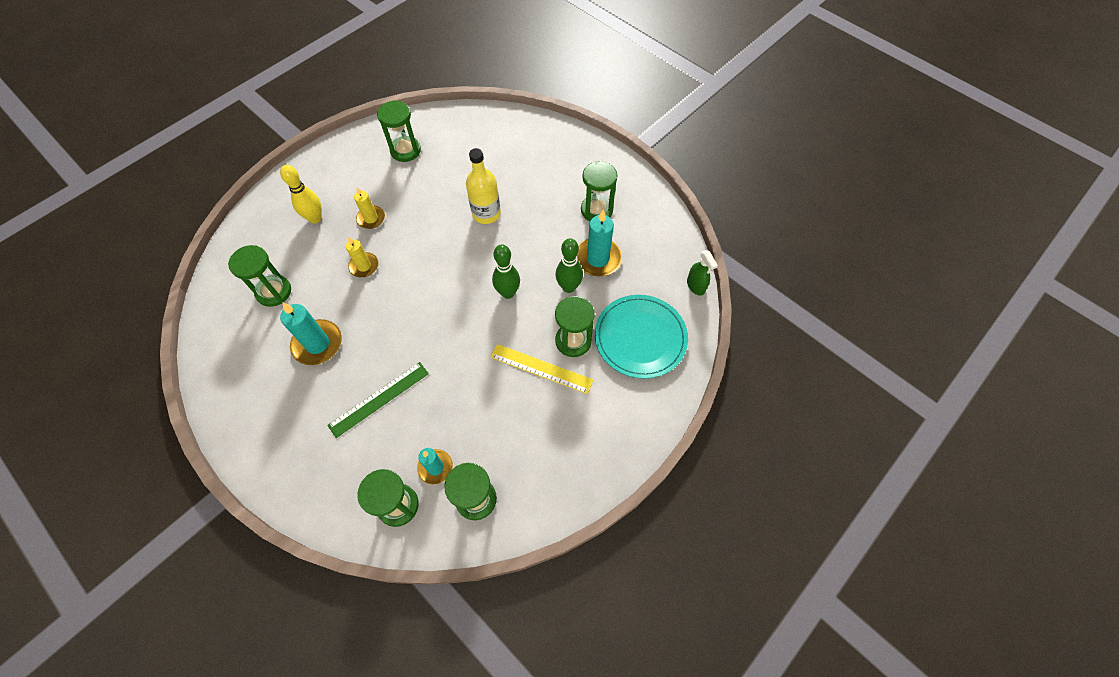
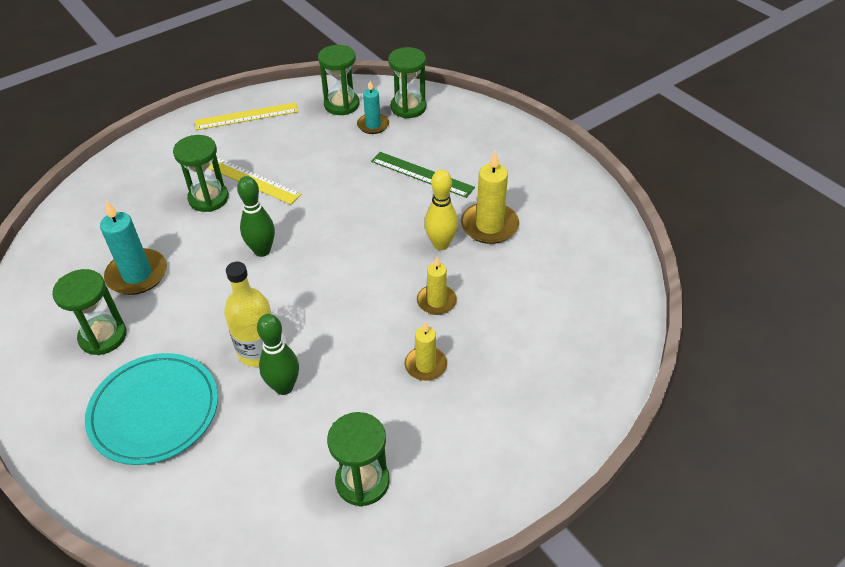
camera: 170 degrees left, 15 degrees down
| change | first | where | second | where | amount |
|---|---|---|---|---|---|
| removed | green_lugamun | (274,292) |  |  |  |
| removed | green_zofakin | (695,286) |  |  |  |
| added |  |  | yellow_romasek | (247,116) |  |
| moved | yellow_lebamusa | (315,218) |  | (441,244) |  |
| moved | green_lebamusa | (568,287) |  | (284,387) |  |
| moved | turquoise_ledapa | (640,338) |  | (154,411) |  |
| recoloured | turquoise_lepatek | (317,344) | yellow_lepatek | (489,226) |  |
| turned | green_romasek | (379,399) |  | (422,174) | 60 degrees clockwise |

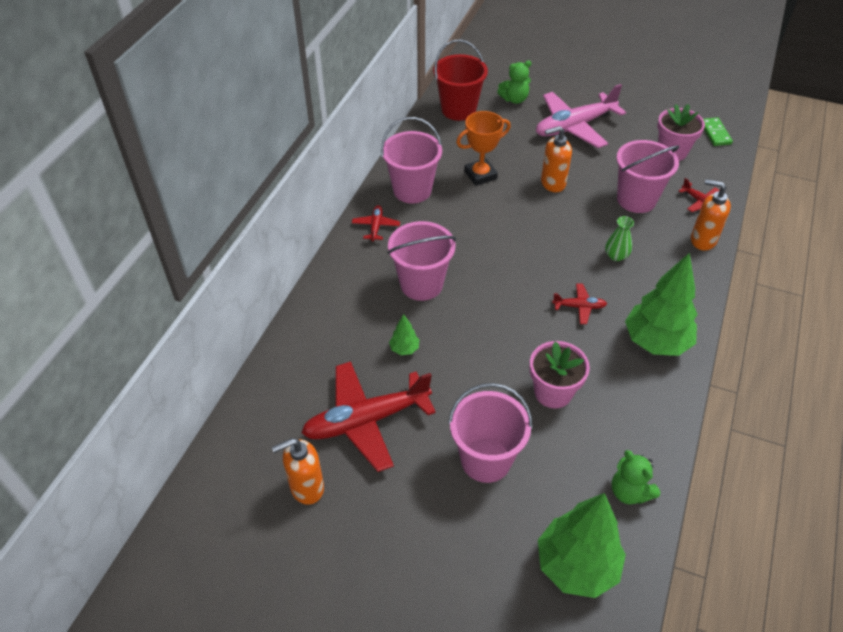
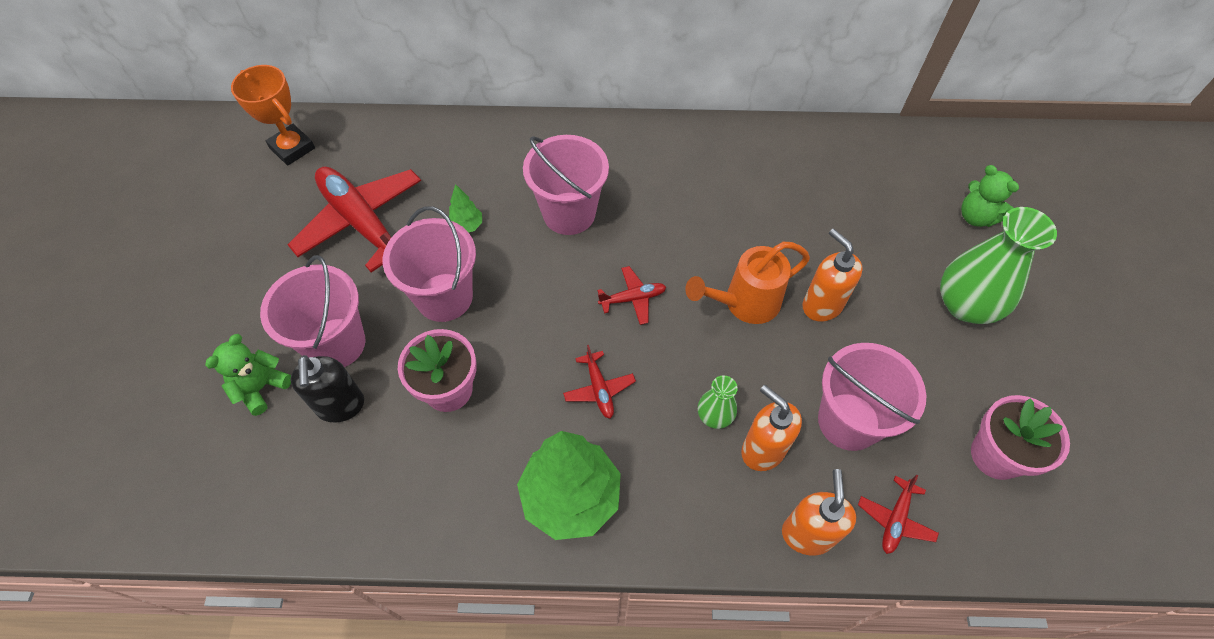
camera: 70 degrees right, 10 degrees up
| change | first | where | second | where | amount |
|---|---|---|---|---|---|
| removed | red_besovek | (458,110) |  |  |  |
| removed | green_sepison | (576,566) |  |  |  |
| removed | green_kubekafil | (715,133) |  |  |  |
| added |  |  | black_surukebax | (341,406) |  |
| added |  |  | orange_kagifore | (744,303) |  |
| moved | orange_surukebax | (306,487) |  | (762,450) |  |
| moved | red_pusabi | (376,226) |  | (633,299) |  |
| moved | pink_besovek | (412,190) |  | (444,297) |  |
| moved | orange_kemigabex | (480,175) |  | (292,148) |  |
| moved | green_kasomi | (629,492) |  | (261,387) |  |
| replaced | pink_pusabi | (574,126) | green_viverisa | (965,305) |  |

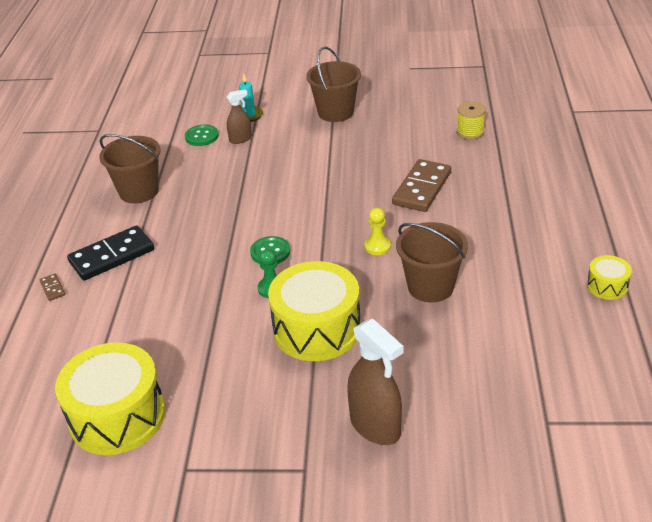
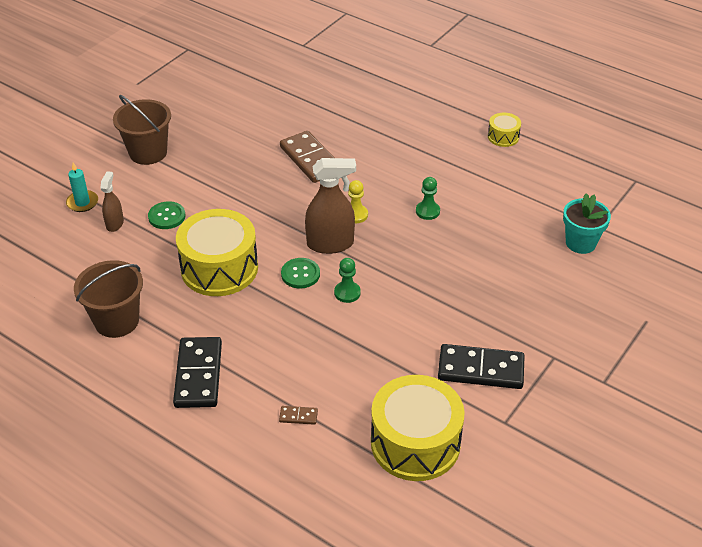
camera: 60 degrees left, 5 degrees up
| change | first | where | second | where | amount |
|---|---|---|---|---|---|
| removed | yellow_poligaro | (470,132) |  |  |  |
| added |  |  | black_kubekafil | (480,369) |  |
| added |  |  | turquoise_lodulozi | (580,243) |  |
| moved | brown_kubekafil | (53,288) |  | (298,416) |  |
| moved | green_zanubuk | (201,136) |  | (167,216) |  |
| moved | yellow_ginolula | (317,329) |  | (219,268) |  |
| moved | brown_zofakin | (375,426) |  | (330,244) |  |
| replaced | brown_besovek | (430,286) | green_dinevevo | (427,211) |  |

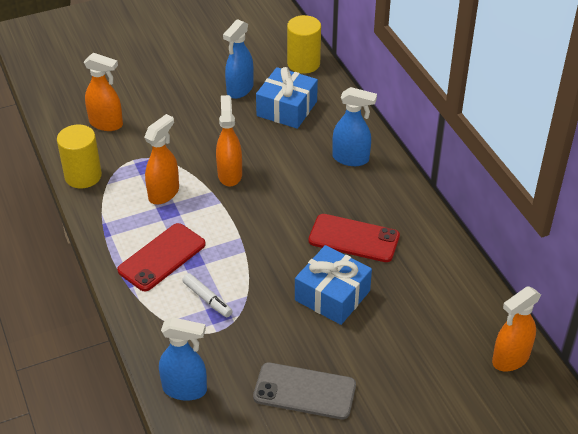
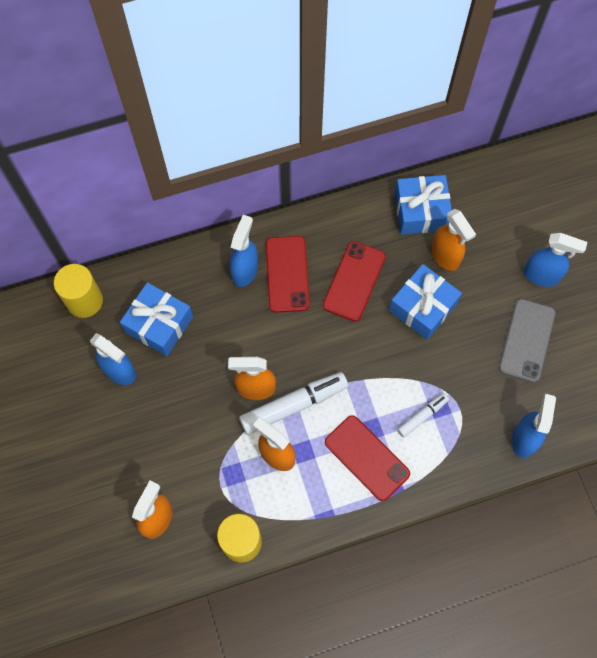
camera: 85 degrees left, 25 degrees up
| change | first | where | second | where | amount |
|---|---|---|---|---|---|
| added |  |  | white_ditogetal | (294,405) |  |
| added |  |  | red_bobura | (287,274) |  |
| added |  |  | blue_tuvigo | (421,211) |  |
| added |  |  | blue_zofakin | (541,275) |  |
| moved | orange_zofakin | (510,359) |  | (445,256) |  |

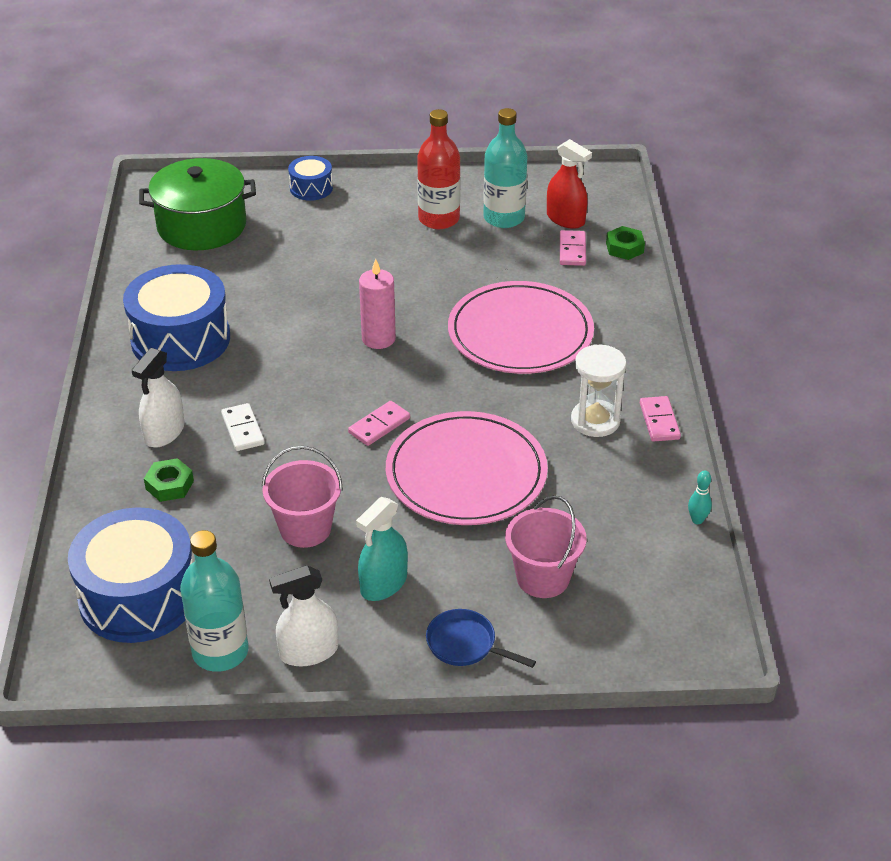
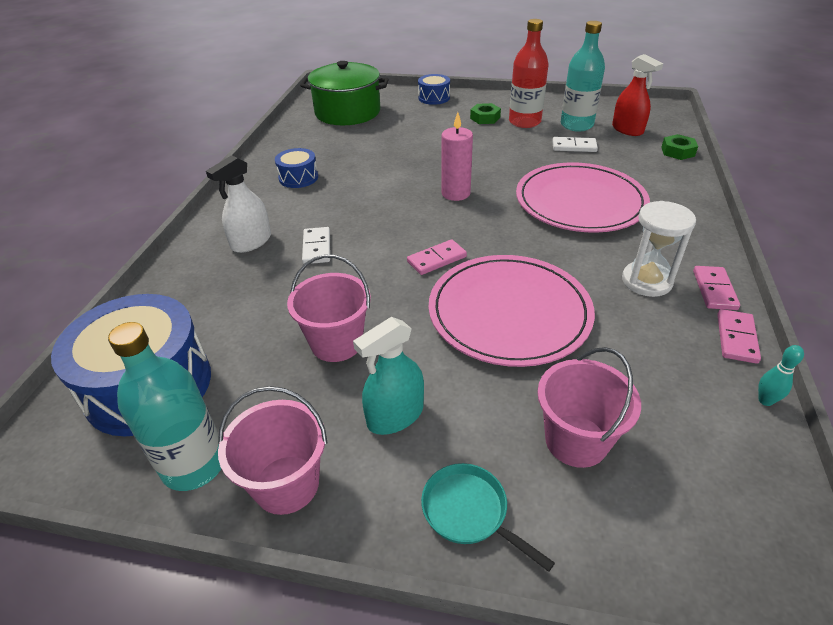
camera: 15 degrees right, 0 degrees up
| change | first | where | second | where | amount |
|---|---|---|---|---|---|
| added |  |  | white_kubekafil | (574,146) |  |
| moved | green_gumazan | (169,485) |  | (485,118) |  |
| moved | pink_kubekafil | (572,250) |  | (736,338) |  |
| replaced | white_zofakin | (309,652) | pink_besovek | (286,484) |  |
| recoloured | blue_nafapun | (465,644) | turquoise_nafapun | (469,512) |  |
| resized | blue_ginolula | (180,339) |  | (298,177) | x0.49 |

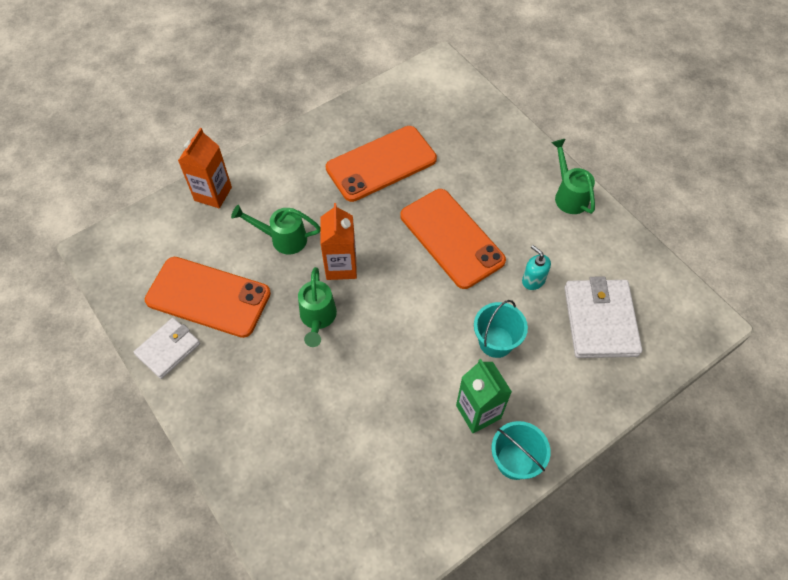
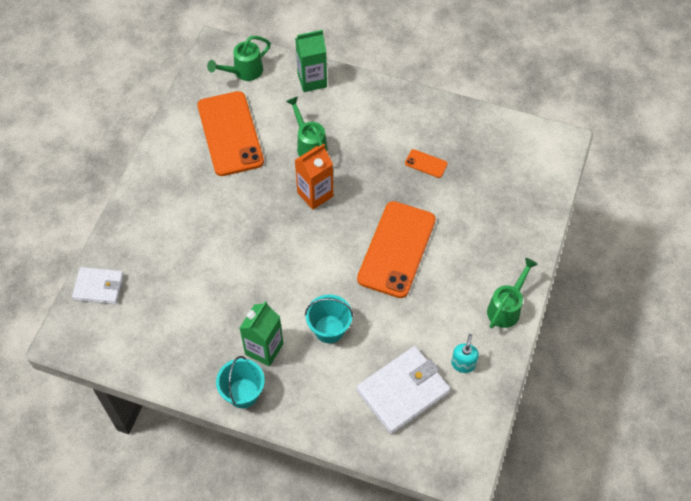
camera: 55 degrees right, 0 degrees up
| change | first | where | second | where | amount |
|---|---|---|---|---|---|
| moved | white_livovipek | (168,349) |  | (99,287) |  |
| moved | green_kagifore | (318,318) |  | (244,72) |  |
| moved | turquoise_surukebax | (533,280) |  | (463,364) |  |
| recoloured | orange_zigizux | (213,194) | green_zigizux | (312,80) |  |
| resized | orange_bobura | (381,164) |  | (426,164) | x0.41 |

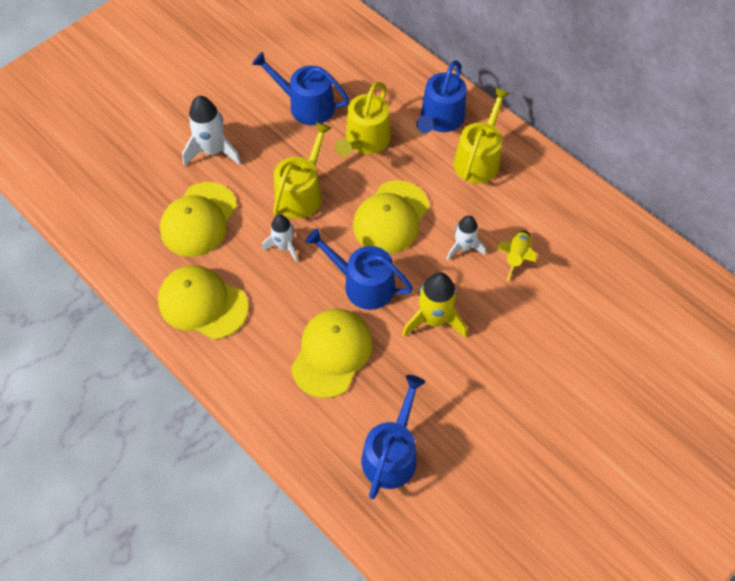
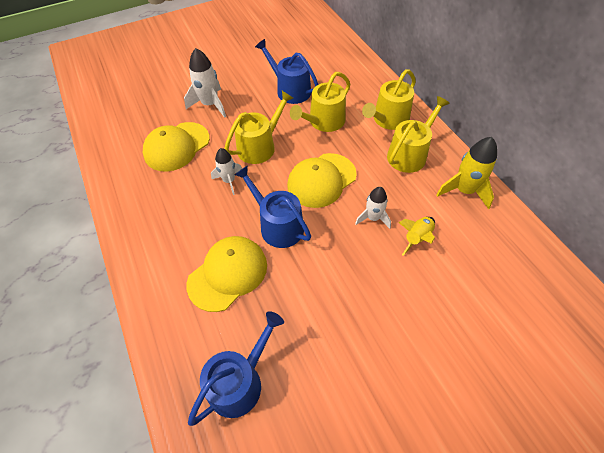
camera: 20 degrees right, 5 degrees down
| change | first | where | second | where | amount |
|---|---|---|---|---|---|
| removed | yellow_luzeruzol | (203,303) |  |  |  |
| moved | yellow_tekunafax | (434,319) |  | (464,190) |  |
| recoloured | blue_kagifore | (440,119) | yellow_kagifore | (388,120) |  |

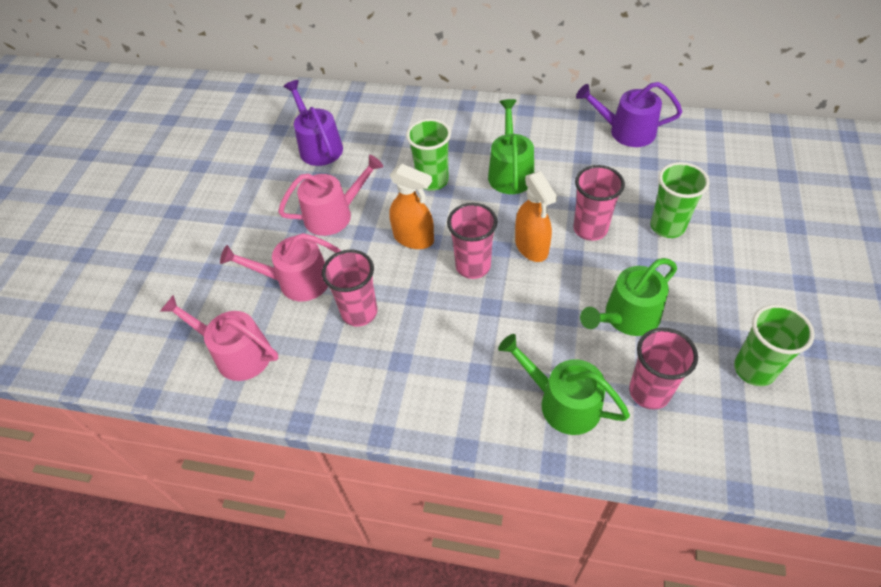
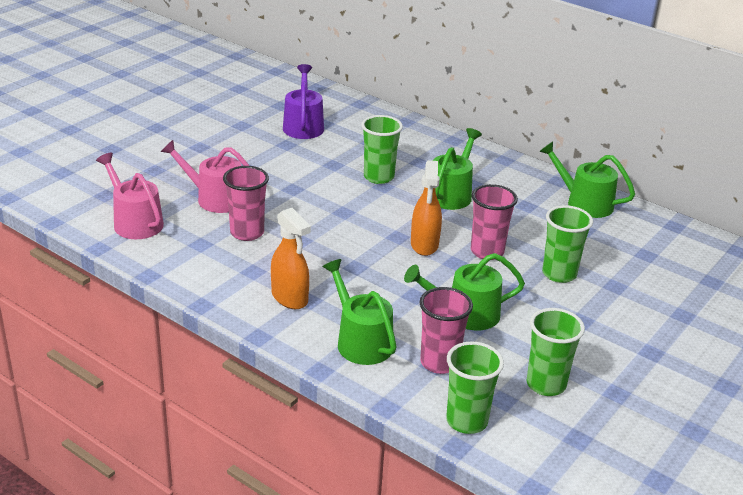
camera: 20 degrees right, 20 degrees down
| change | first | where | second | where | amount |
|---|---|---|---|---|---|
| removed | pink_kagifore | (334,214) |  |  |  |
| removed | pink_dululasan | (473,266) |  |  |  |
| added |  |  | green_dululasan | (466,421) |  |
| moved | orange_zofakin | (414,238) |  | (290,298) |  |
| recoloured | purple_kagifore | (626,131) | green_kagifore | (584,203) |  |

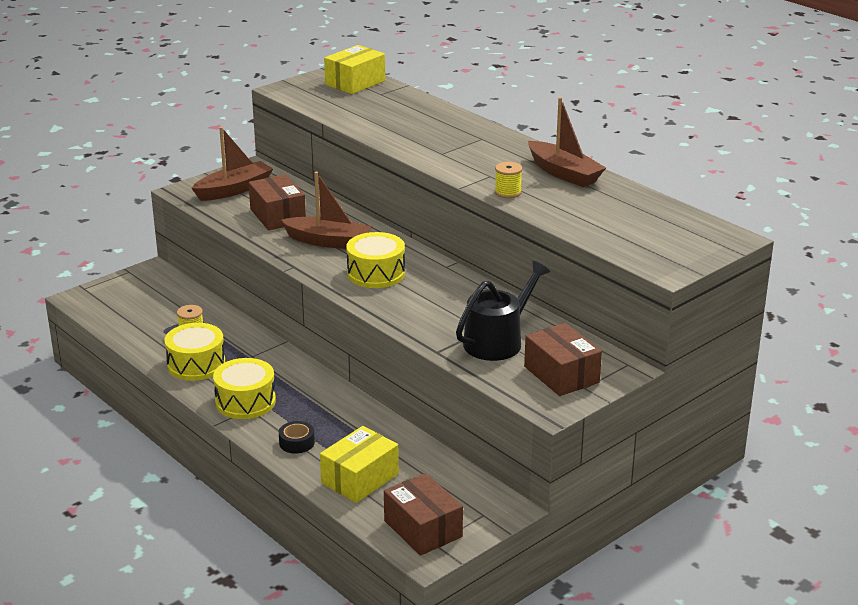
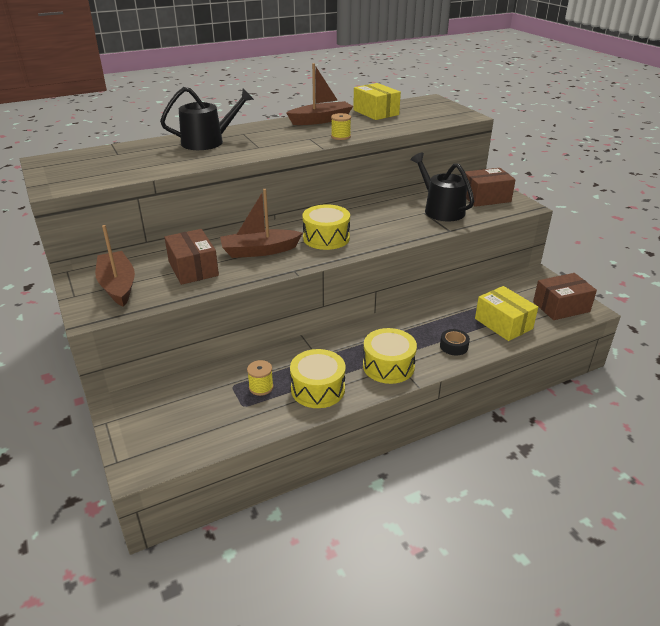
camera: 75 degrees left, 5 degrees up
| change | first | where | second | where | amount |
|---|---|---|---|---|---|
| added |  |  | black_kagifore | (208,142) |  |
| moved | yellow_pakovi | (355,82) |  | (376,112) |  |
| turned | brown_pakovi | (278,216) |  | (193,268) | 75 degrees clockwise |
| turned | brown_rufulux | (328,241) |  | (260,251) | 135 degrees counterclockwise |

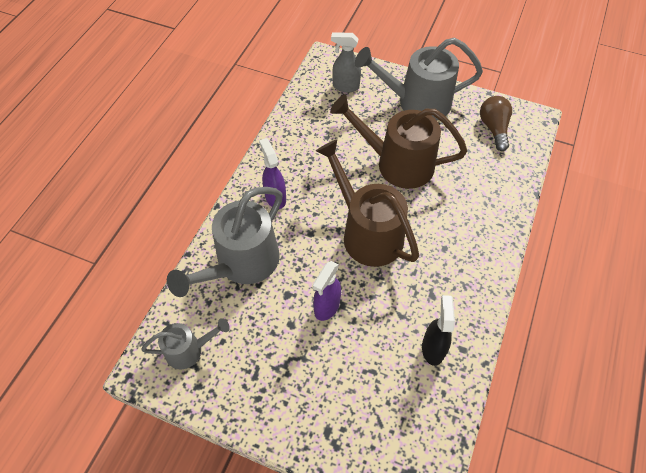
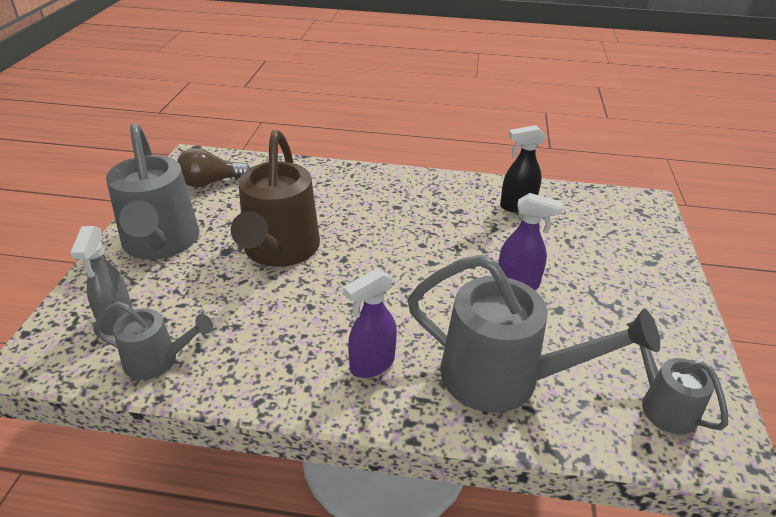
camera: 105 degrees left, 20 degrees down
| change | first | where | second | where | amount |
|---|---|---|---|---|---|
| removed | brown_kagifore | (366,232) |  |  |  |
| added |  |  | grey_kagifore | (158,360) |  |

